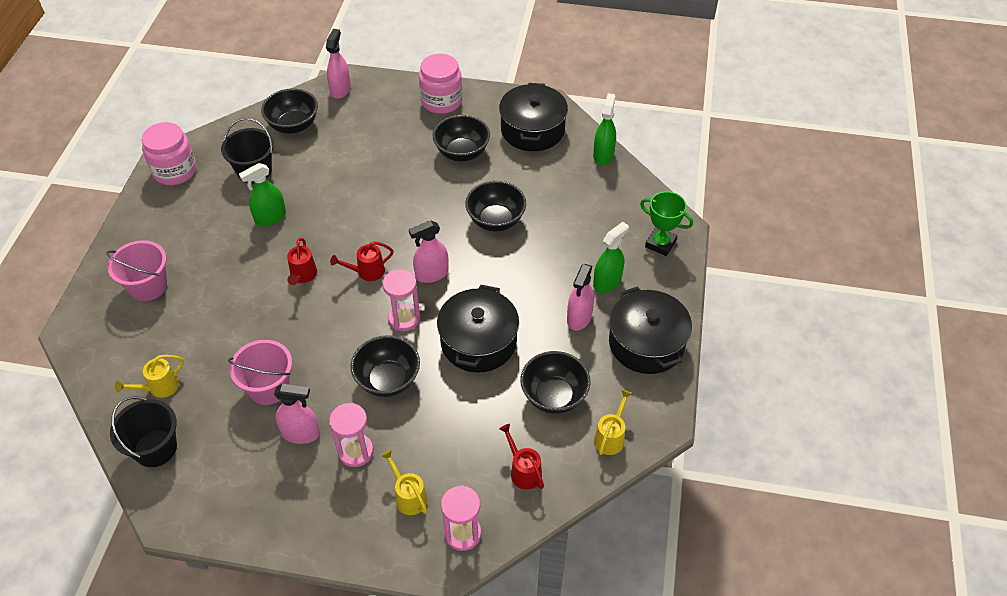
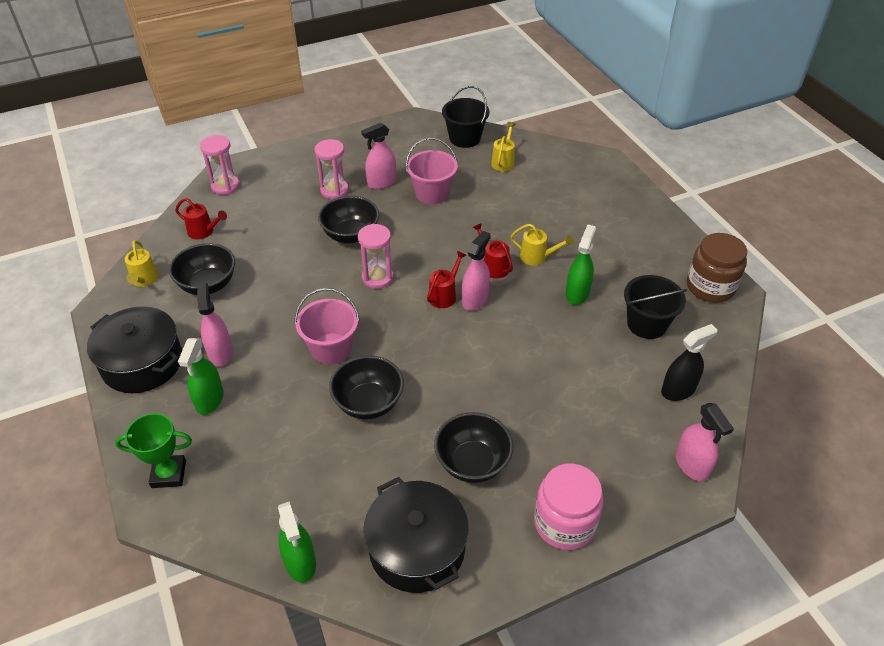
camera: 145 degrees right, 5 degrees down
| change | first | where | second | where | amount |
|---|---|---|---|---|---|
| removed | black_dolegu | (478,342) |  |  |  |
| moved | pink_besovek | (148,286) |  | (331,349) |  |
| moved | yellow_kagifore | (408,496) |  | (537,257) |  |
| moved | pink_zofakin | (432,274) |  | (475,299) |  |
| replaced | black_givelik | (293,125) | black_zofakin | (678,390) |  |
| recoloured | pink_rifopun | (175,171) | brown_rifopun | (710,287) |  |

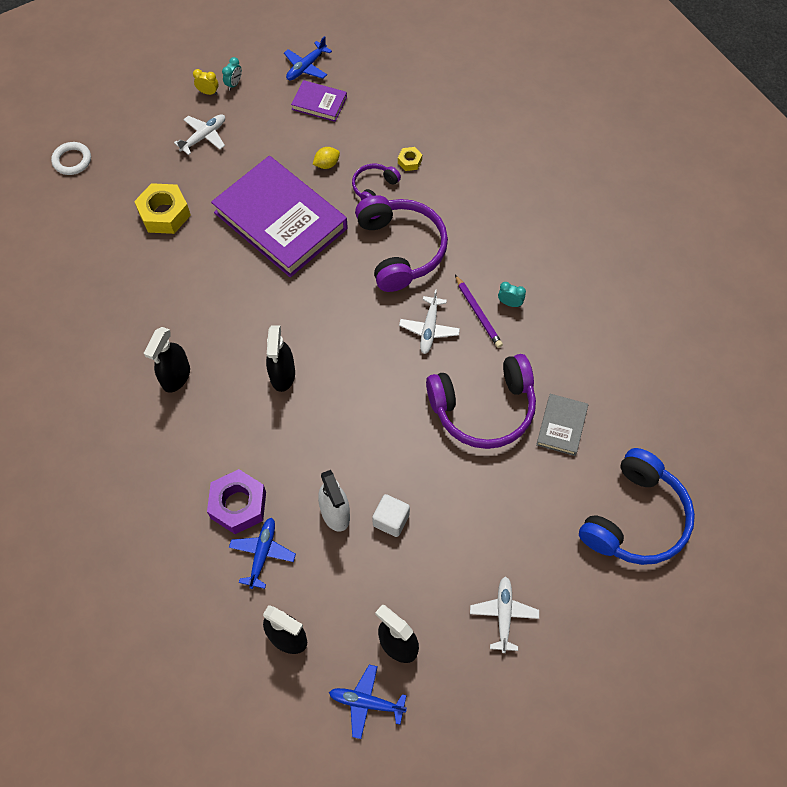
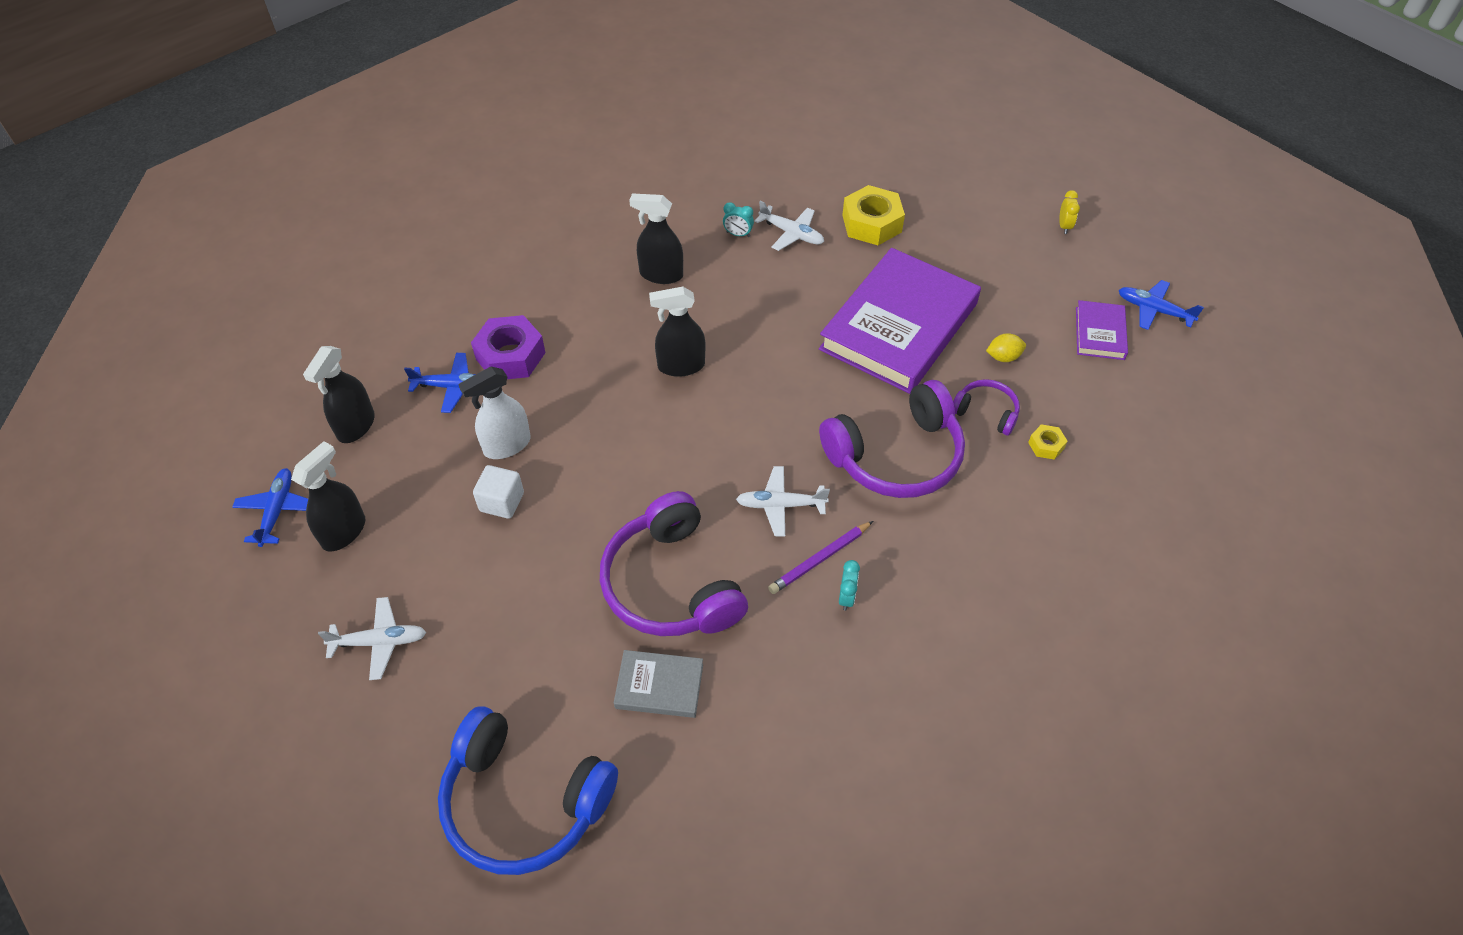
camera: 80 degrees right, 10 degrees down
| change | first | where | second | where | amount |
|---|---|---|---|---|---|
| removed | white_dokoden | (72,160) |  |  |  |
| moved | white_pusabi | (204,137) |  | (791,233) |  |
| moved | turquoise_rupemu | (234,84) |  | (738,234) |  |
| turned | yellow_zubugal | (327,164) |  | (1003,357) | 60 degrees counterclockwise |

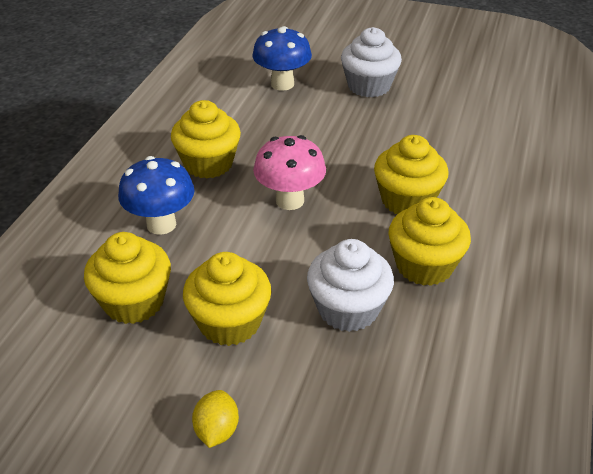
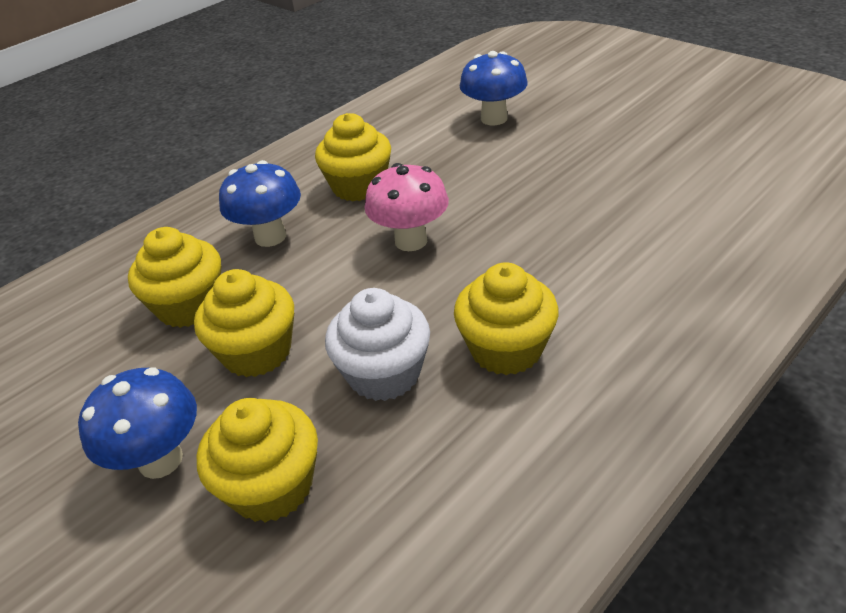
camera: 30 degrees right, 0 degrees up
| change | first | where | second | where | amount |
|---|---|---|---|---|---|
| removed | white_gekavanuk | (369,86) |  |  |  |
| moved | yellow_gekavanuk | (407,200) |  | (272,486) |  |
| replaced | yellow_zubugal | (217,431) | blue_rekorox | (161,460) |  |

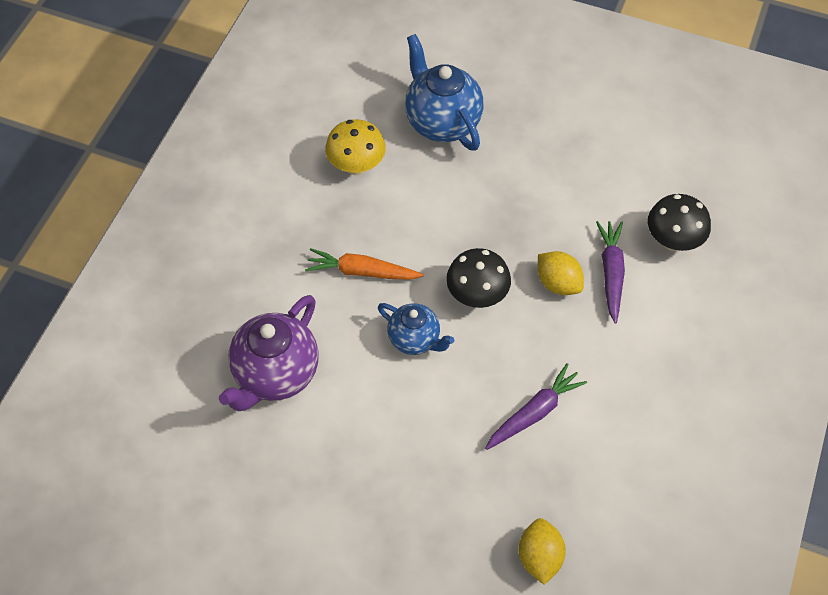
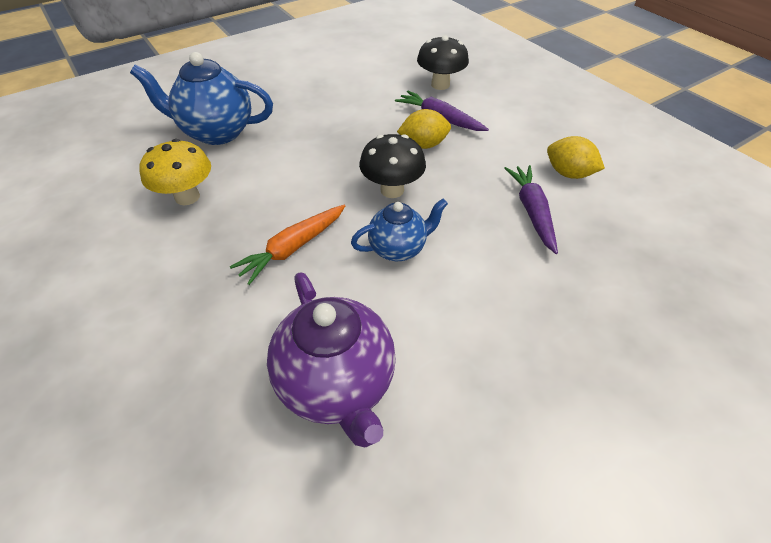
camera: 55 degrees left, 10 degrees down
| change | first | where | second | where | amount |
|---|---|---|---|---|---|
| moved | yellow_zubugal | (539,557) |  | (568,173) |  |

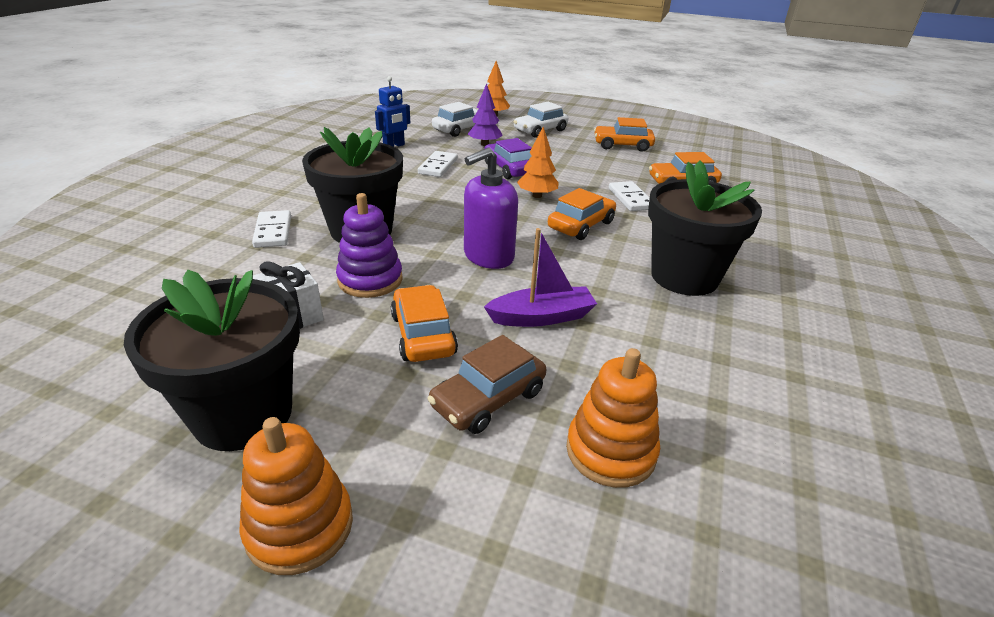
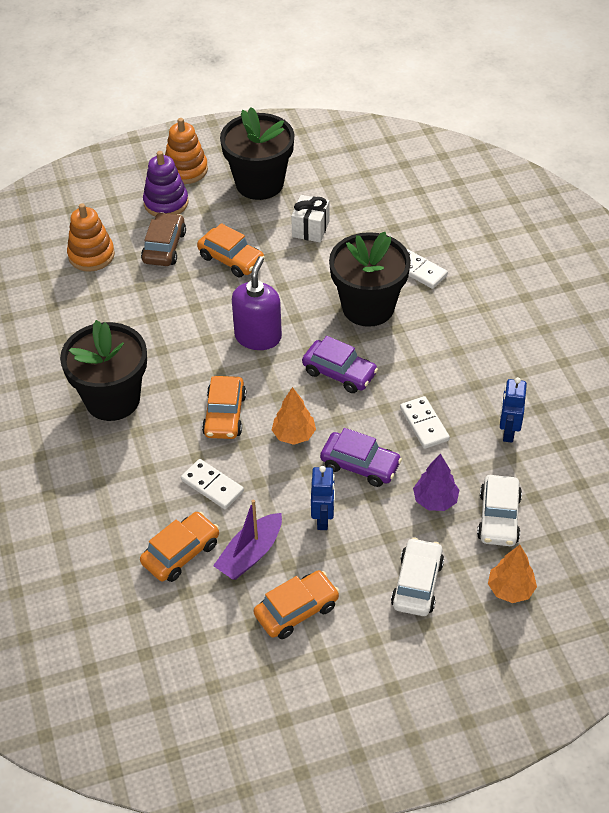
camera: 145 degrees right, 15 degrees up
| change | first | where | second | where | amount |
|---|---|---|---|---|---|
| added |  |  | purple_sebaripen | (339,373) |  |
| added |  |  | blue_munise | (323,519) |  |
| moved | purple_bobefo | (370,280) |  | (166,203) |  |
| moved | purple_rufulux | (541,317) |  | (250,554) |  |

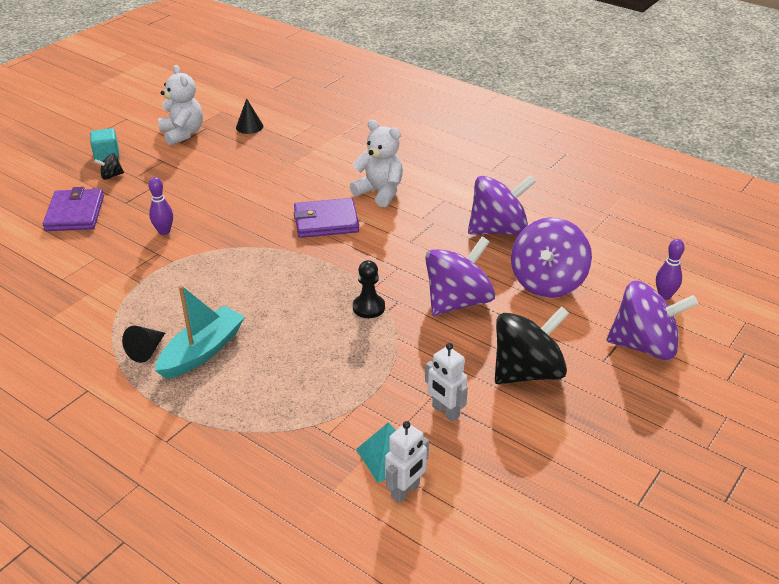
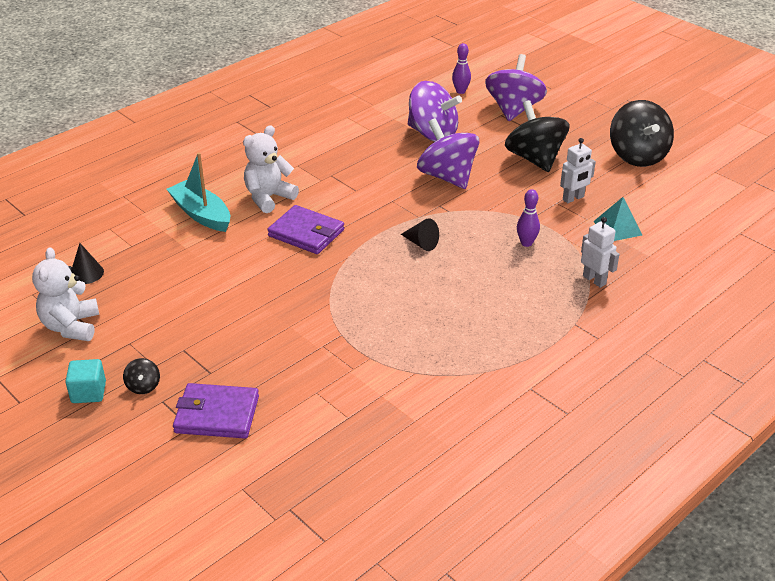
camera: 80 degrees left, 0 degrees up
| change | first | where | second | where | amount |
|---|---|---|---|---|---|
| removed | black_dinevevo | (368,307) |  |  |  |
| removed | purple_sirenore | (498,230) |  |  |  |
| added |  |  | black_sirenore | (637,156) |  |
| moved | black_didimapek | (146,351) |  | (421,243) |  |
| moved | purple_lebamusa | (164,231) |  | (526,243) |  |
| moved | turquoise_rufulux | (202,351) |  | (201,214) |  |
| moved | white_munise | (405,491) |  | (594,280) |  |
| turned | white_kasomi | (182,134) |  | (71,326) | 75 degrees counterclockwise |
| turned | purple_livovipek | (326,221) |  | (306,233) | 60 degrees counterclockwise |

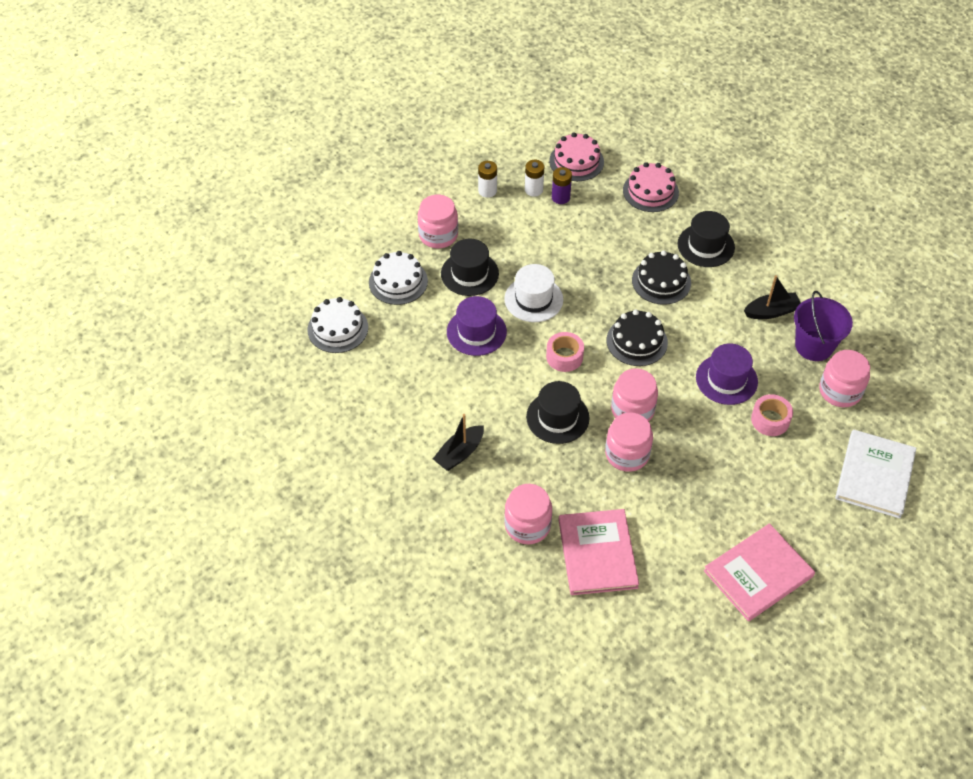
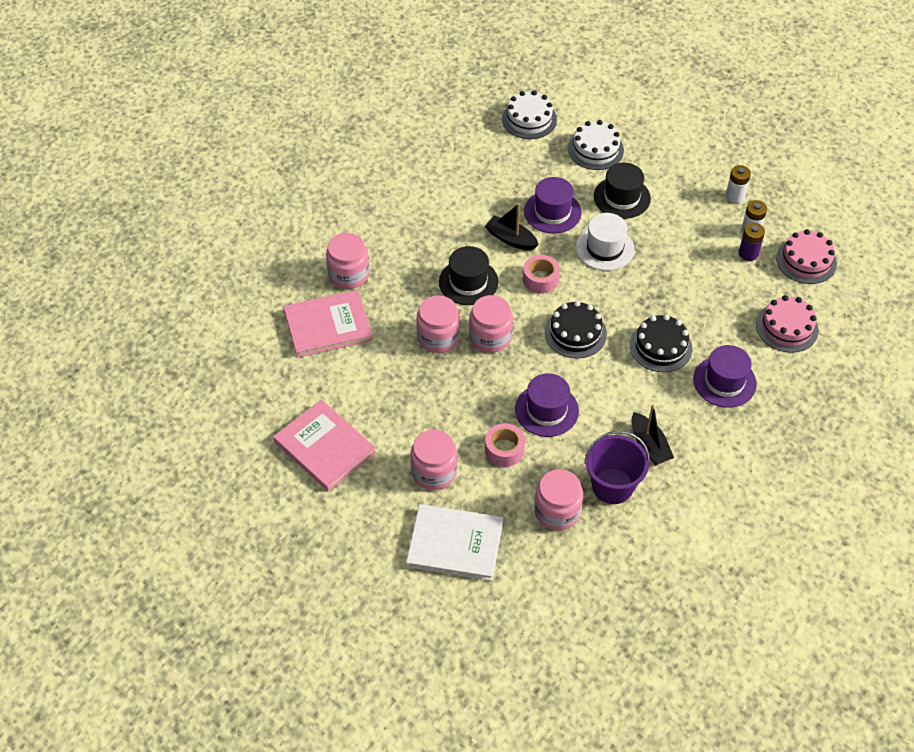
camera: 80 degrees right, 0 degrees up
| change | first | where | second | where | amount |
|---|---|---|---|---|---|
| moved | pink_rifopun | (438,235) |  | (434,471) |  |
| moved | black_rufulux | (459,453) |  | (511,239) |  |
| recoloured | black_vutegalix | (706,245) | purple_vutegalix | (724,381) |  |

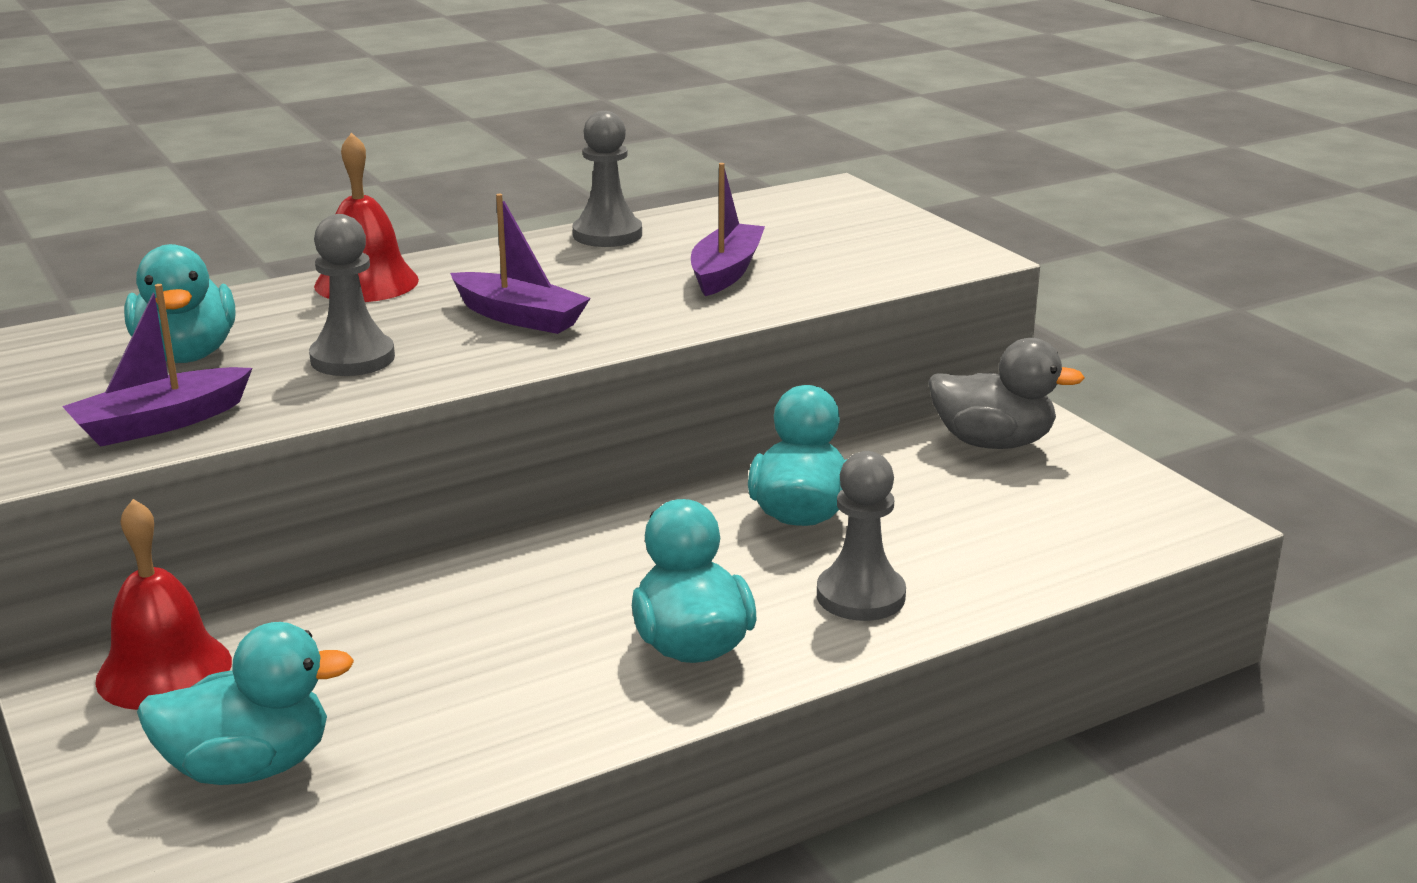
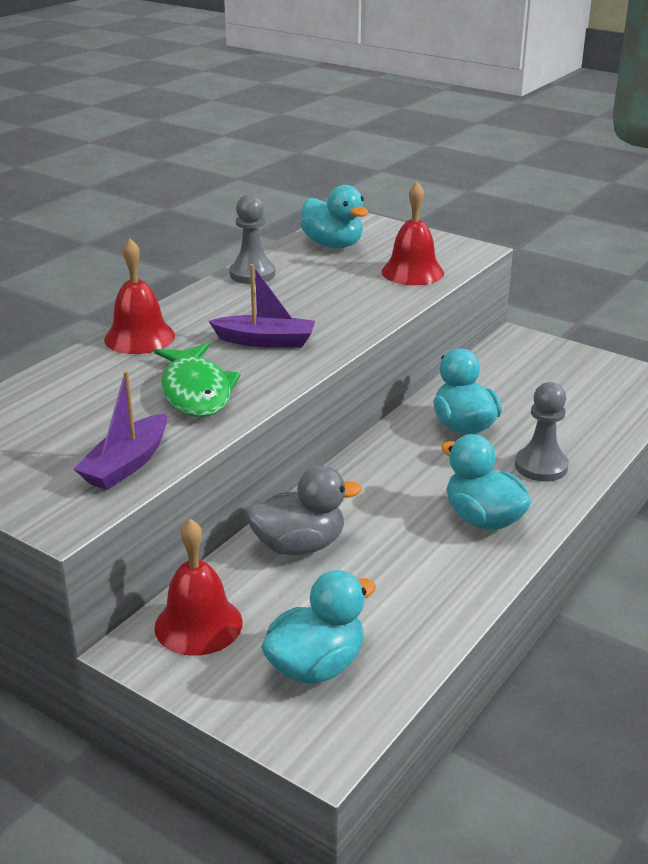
camera: 25 degrees left, 5 degrees up
| change | first | where | second | where | amount |
|---|---|---|---|---|---|
| removed | purple_rufulux | (726,272) |  |  |  |
| added |  |  | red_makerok | (412,272) |  |
| moved | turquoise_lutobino | (187,355) |  | (333,245) |  |
| moved | grey_lutobino | (993,442) |  | (299,545) |  |
| replaced | grey_dinevevo | (352,358) | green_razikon | (196,391) |  |

